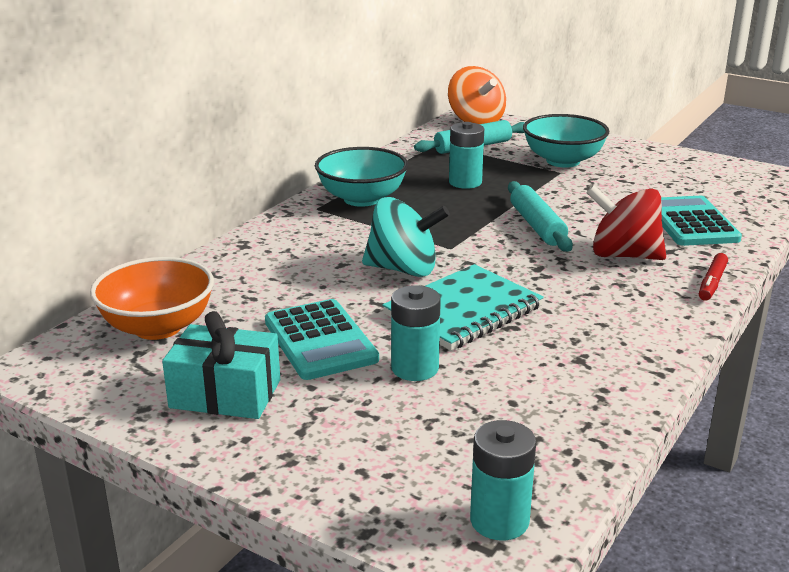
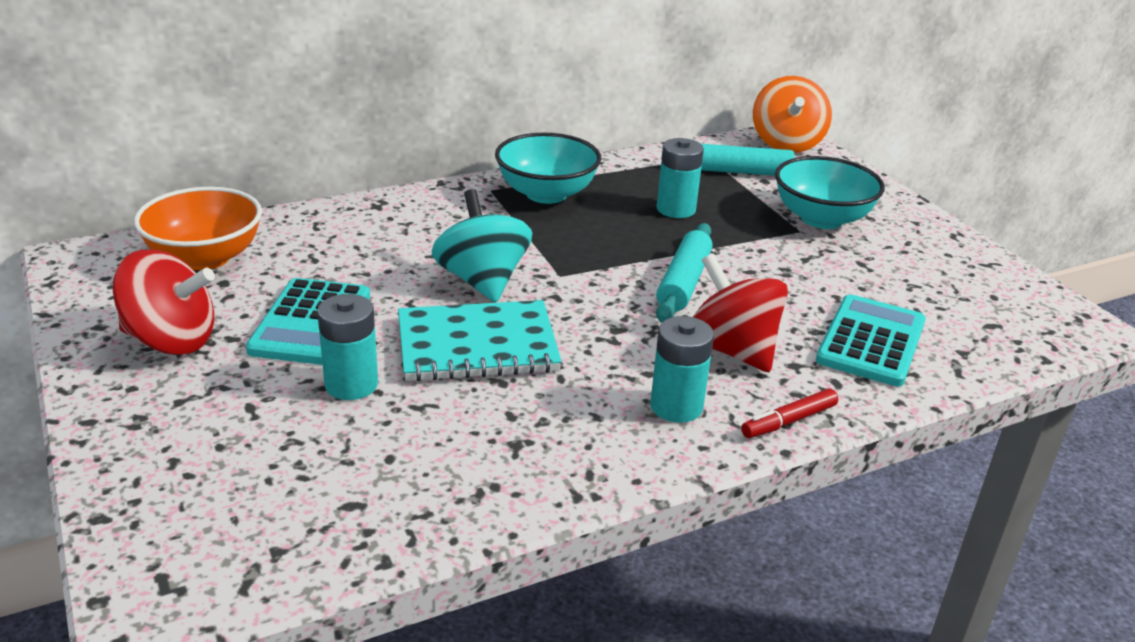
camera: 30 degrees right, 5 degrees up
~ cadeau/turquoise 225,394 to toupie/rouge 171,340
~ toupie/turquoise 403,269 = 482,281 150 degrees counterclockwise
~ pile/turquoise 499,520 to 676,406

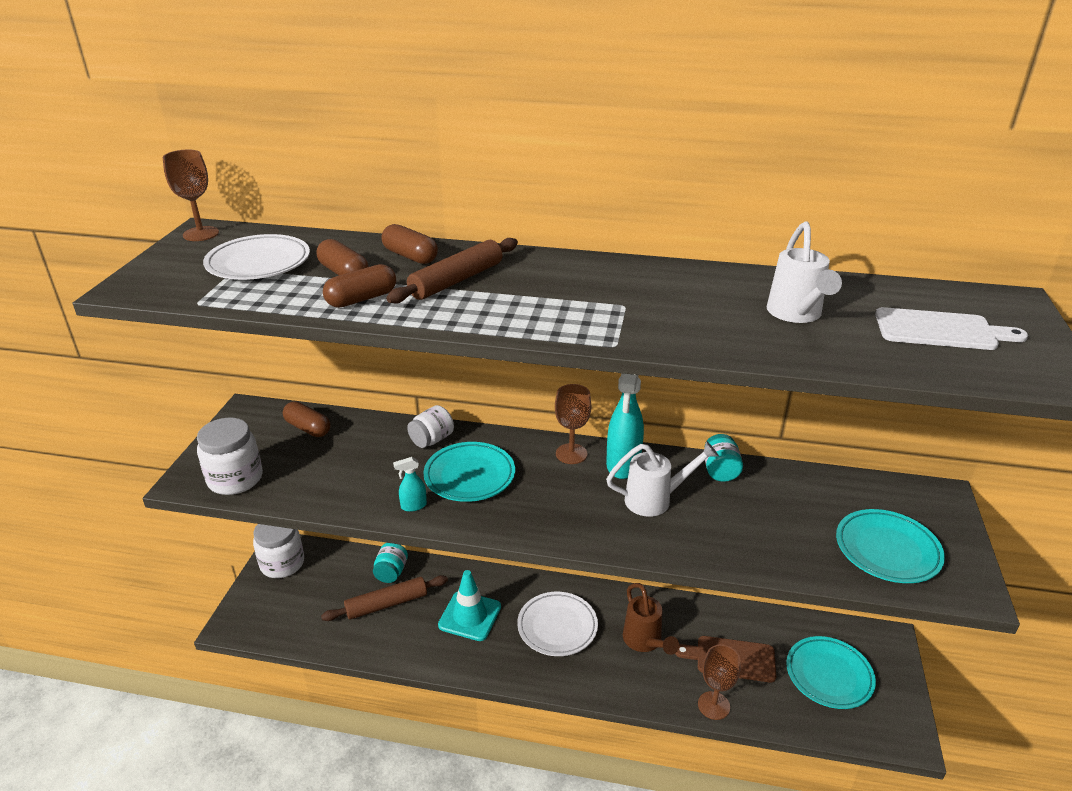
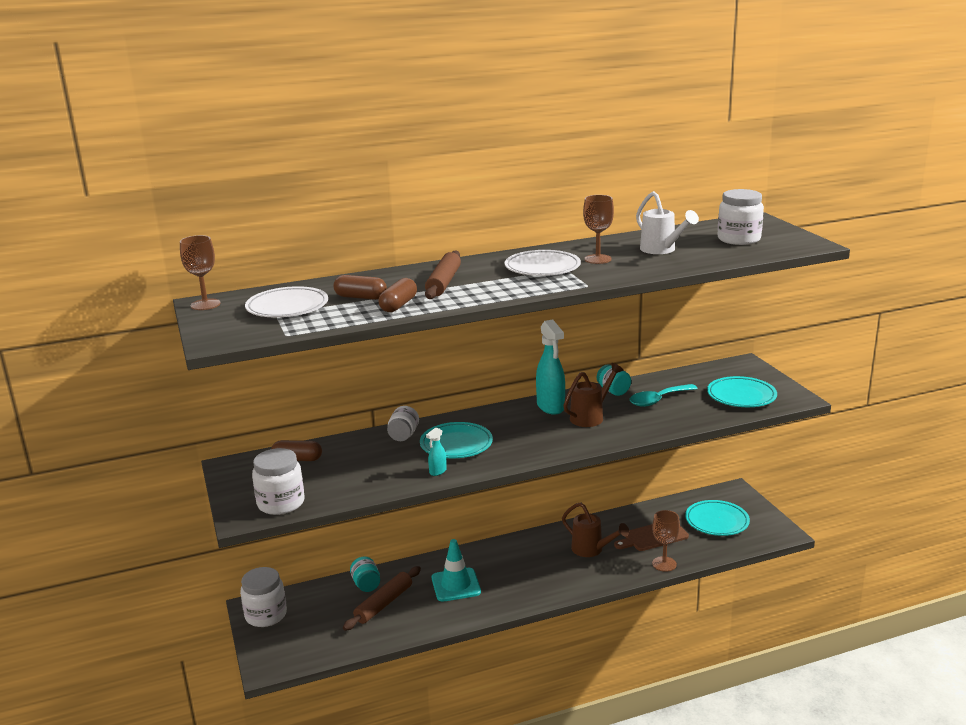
camera: 30 degrees left, 10 degrees down
- gélule/marron 410,256
~ assiette/blanc 557,627 to 542,268
~ verre à pied/marron 571,454 to 597,259
~ arrosoir/blanc 656,499 to arrosoir/marron 591,416
~ planche à découper/blanc 940,330 to bocal/blanc 739,239
+ cuillère/turquoise 658,400

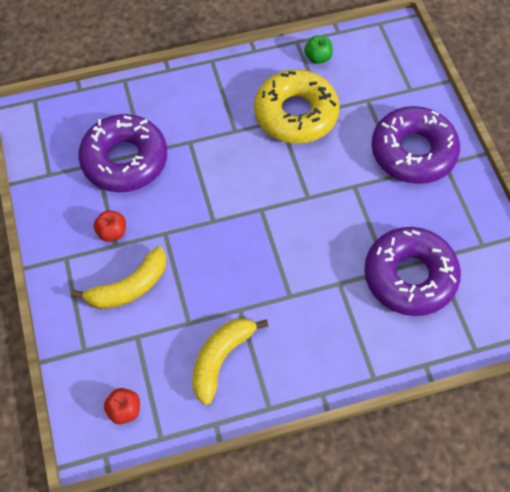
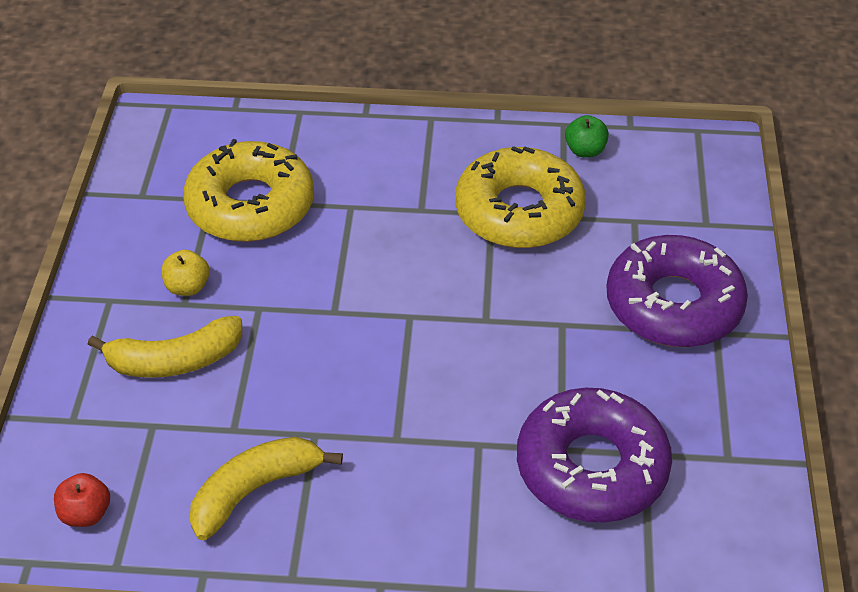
camera: 20 degrees right, 15 degrees down
~ beignet/violet 124,160 to beignet/jaune 250,205
~ pomme/rouge 112,232 to pomme/jaune 187,287

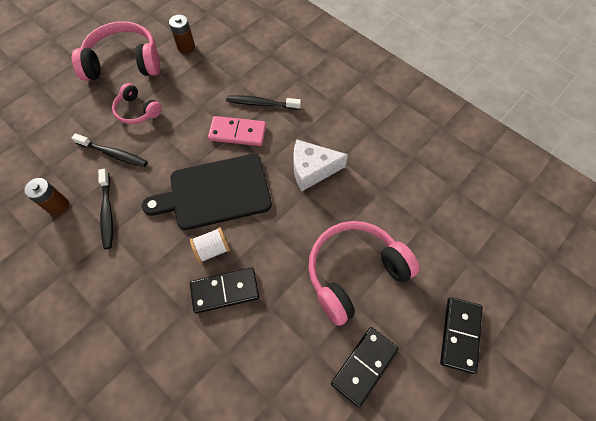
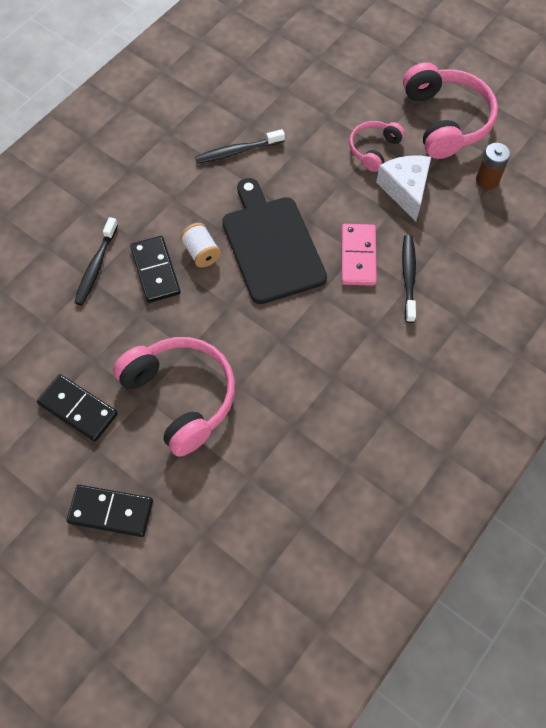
camera: 85 degrees right, 0 degrees up
- pile/marron 58,206
~ brosse à dents/noir 113,154 to 96,266
~ fromage/blanc 312,170 to 405,190

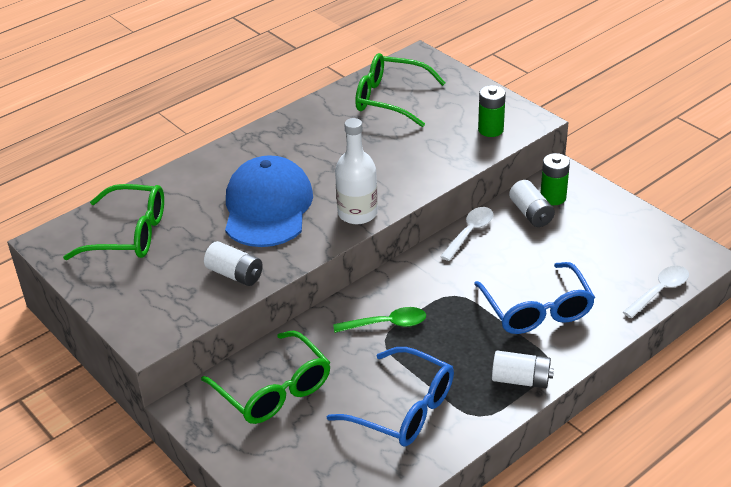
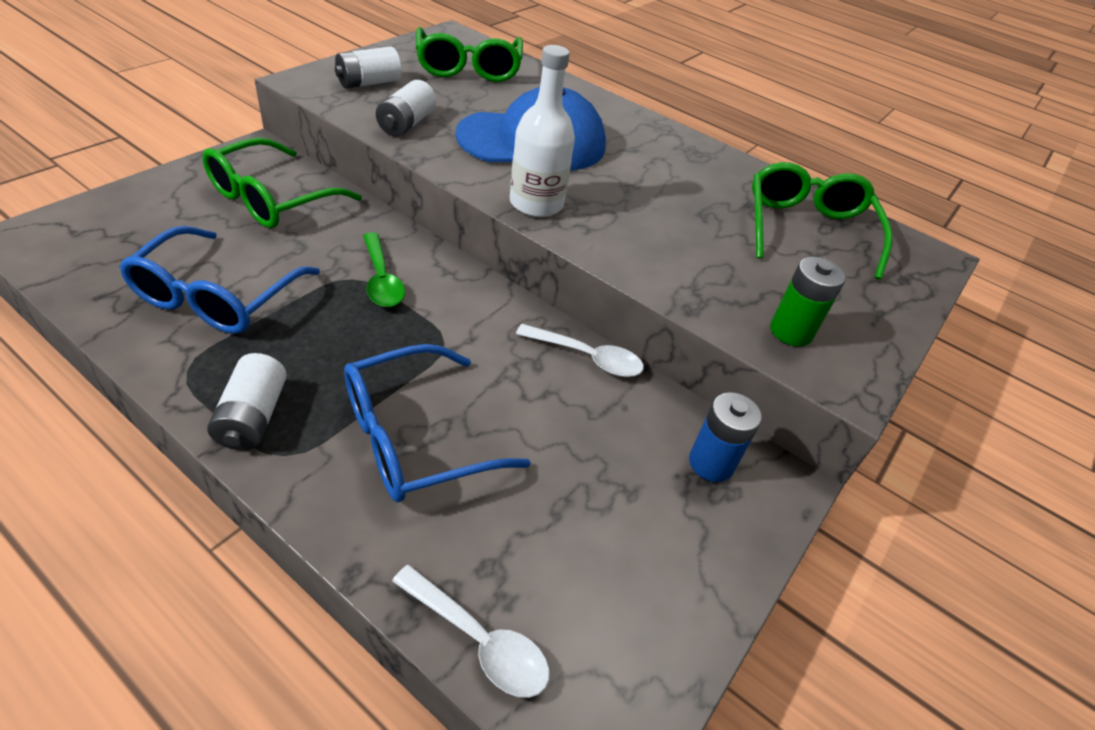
camera: 70 degrees right, 5 degrees up
~ pile/blanc 531,213 to 368,83
~ pile/vert 553,197 to pile/bleu 711,463

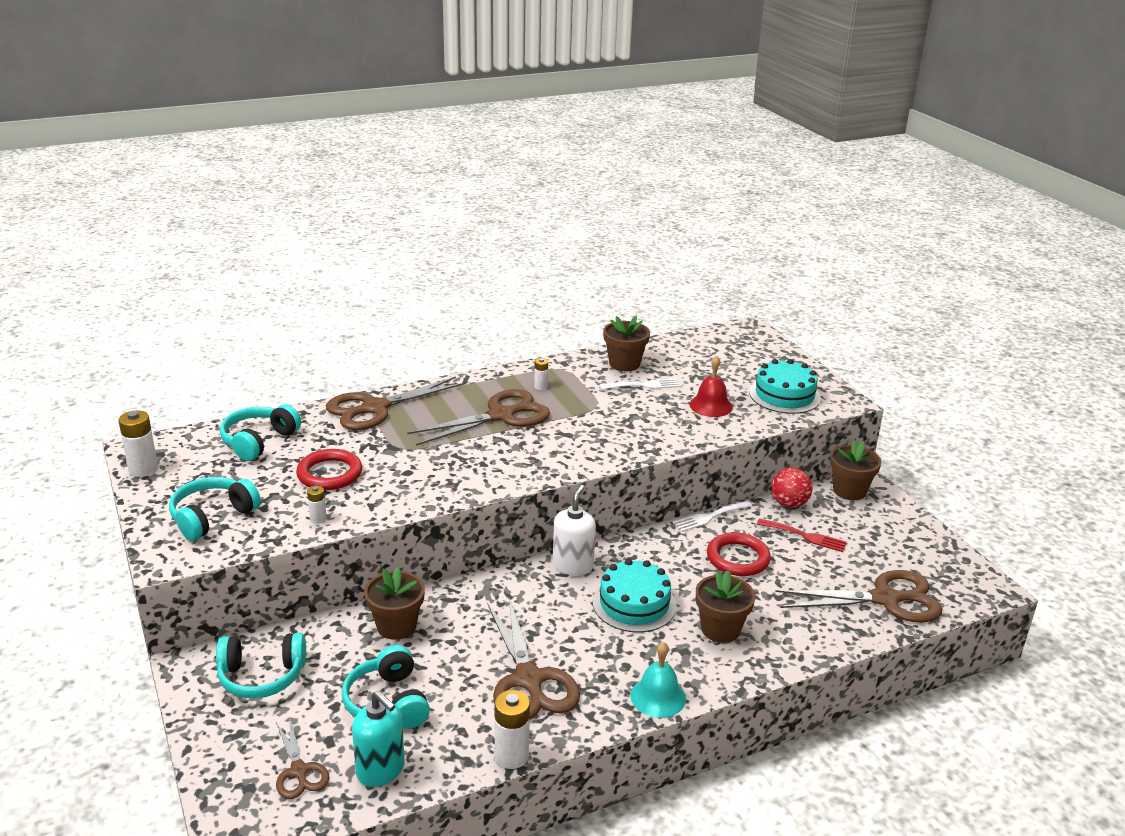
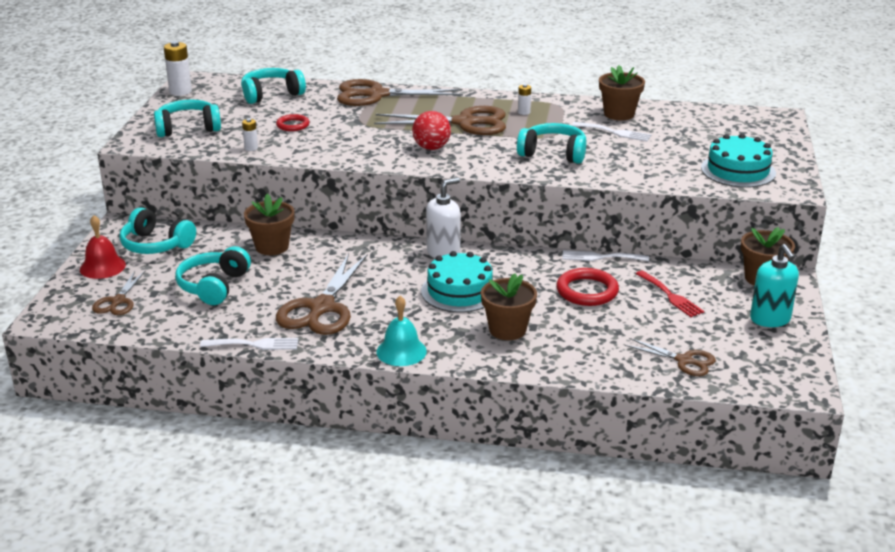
camera: 35 degrees right, 0 degrees up
~ anneau/rouge 329,474 = 293,125 x0.61
~ distributeur de savon/turquoise 381,770 to 770,319
~ pile/blanc 511,756 to fourchette/blanc 255,344
~ cloche/rouge 711,405 to 102,267
~ balle/rouge 789,504 to 431,148
~ ciseaux/marron 885,599 = 684,361 x0.55
+ casque audio/turquoise 553,153

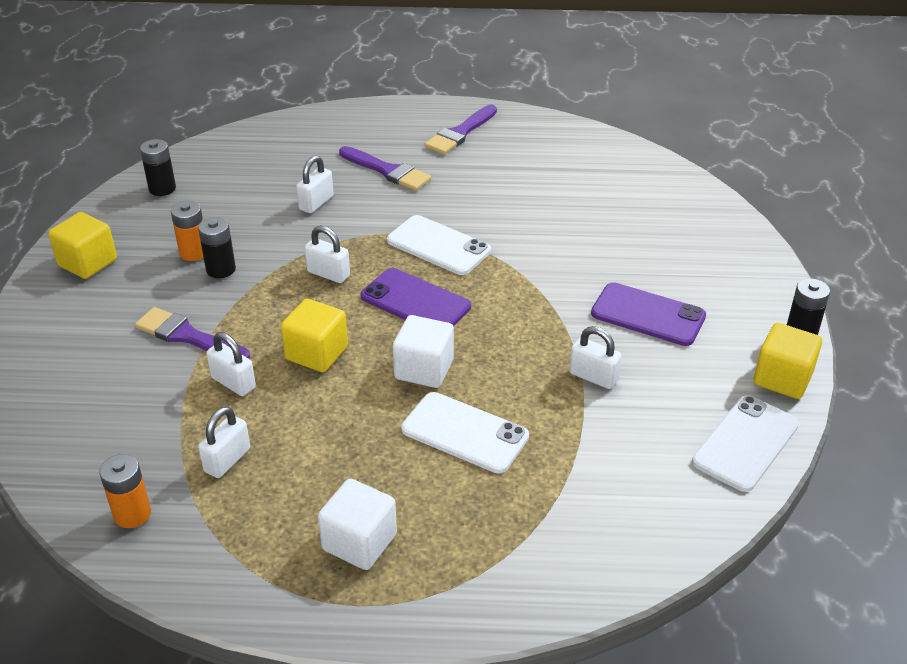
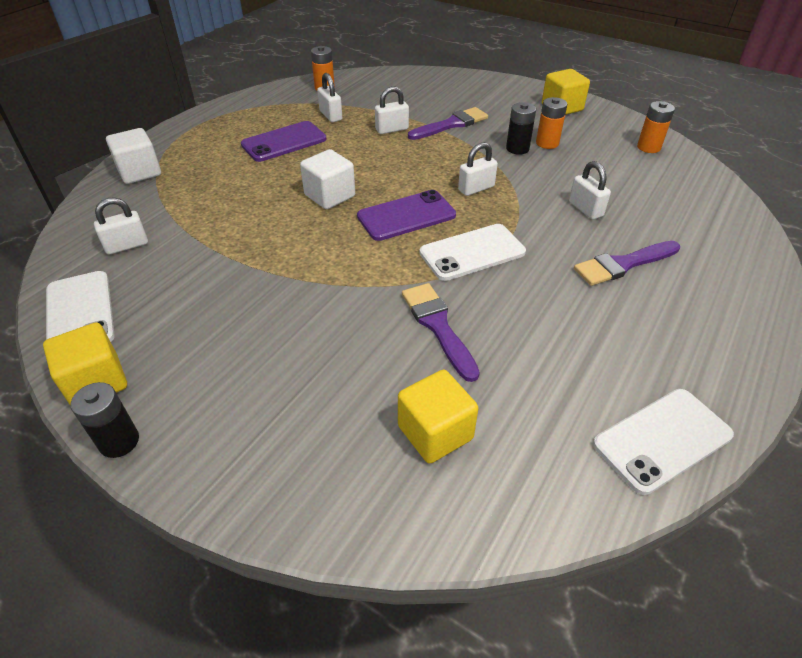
camera: 120 degrees right, 5 degrees up
~ pile/noir 162,189 to pile/orange 648,147
~ cube/jaune 316,353 to 435,432
~ cube/blanc 359,542 to 139,172
~ téléphone/blanc 465,433 to 662,440
~ pinceau/violet 460,133 to 438,326
~ cadenas/blanc 593,376 to 127,245
~ téléphone/violet 648,315 to 284,142

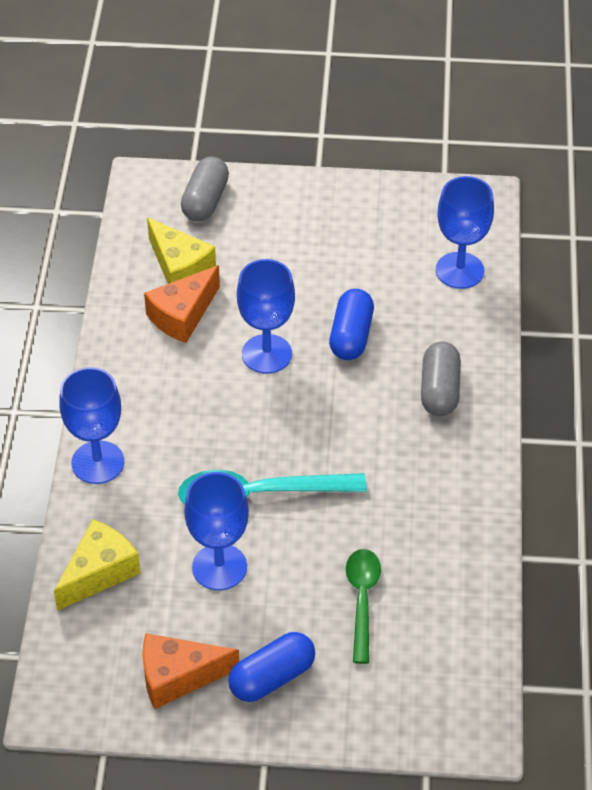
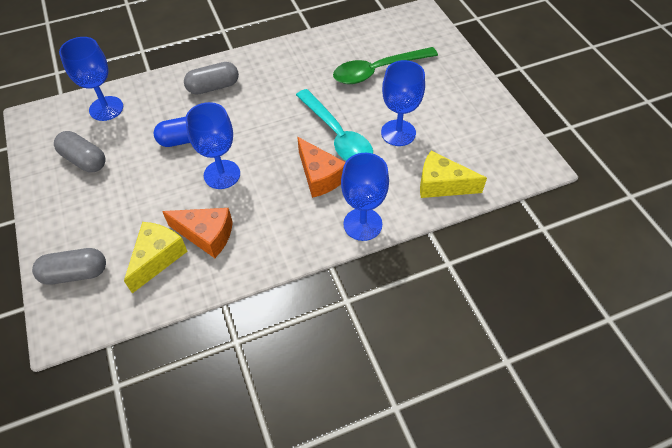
camera: 115 degrees left, 5 degrees up
~ fromage/orange 178,677 to 320,176
- gélule/bleu 272,677
~ cuillère/vert 362,600 = 377,71 x1.51
+ gélule/gris 84,160

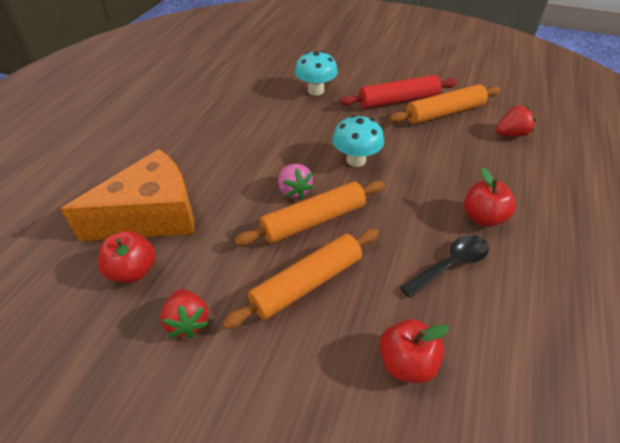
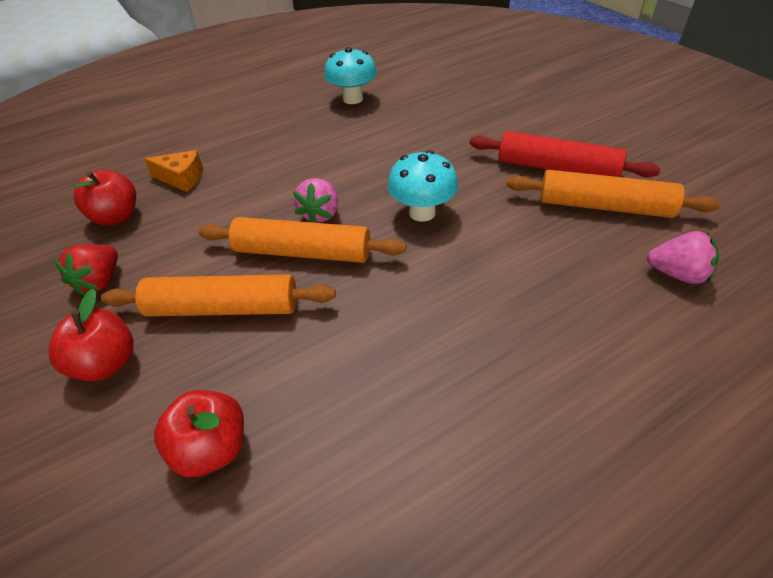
camera: 40 degrees right, 0 degrees up
~ fromage/orange 152,216 = 182,178 x0.44
~ champignon/turquoise 316,91 to 353,99
- cuillère/noir 450,264
~ pomme/rouge 483,217 to 106,363
~ fraise/rouge 511,134 to fraise/rose 677,274

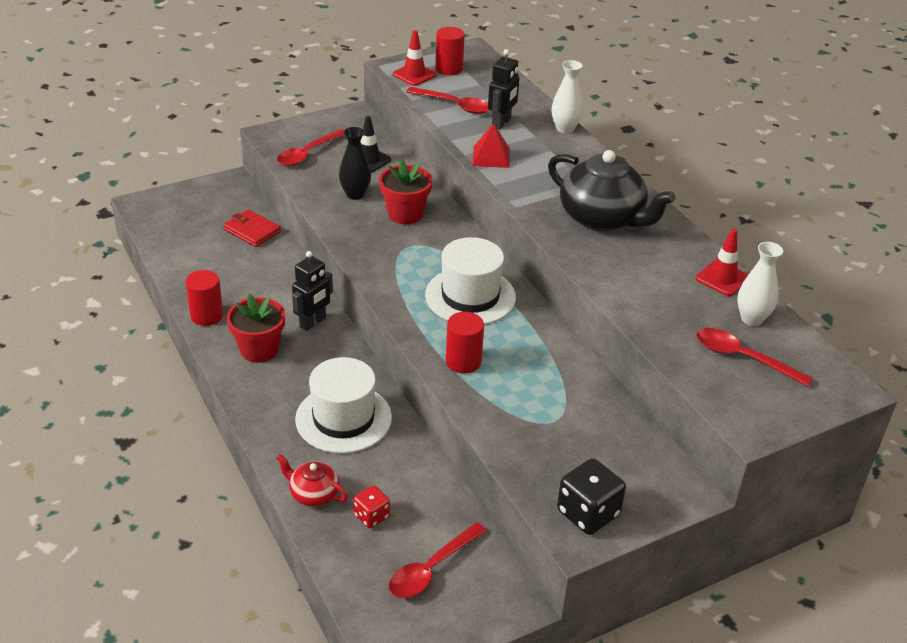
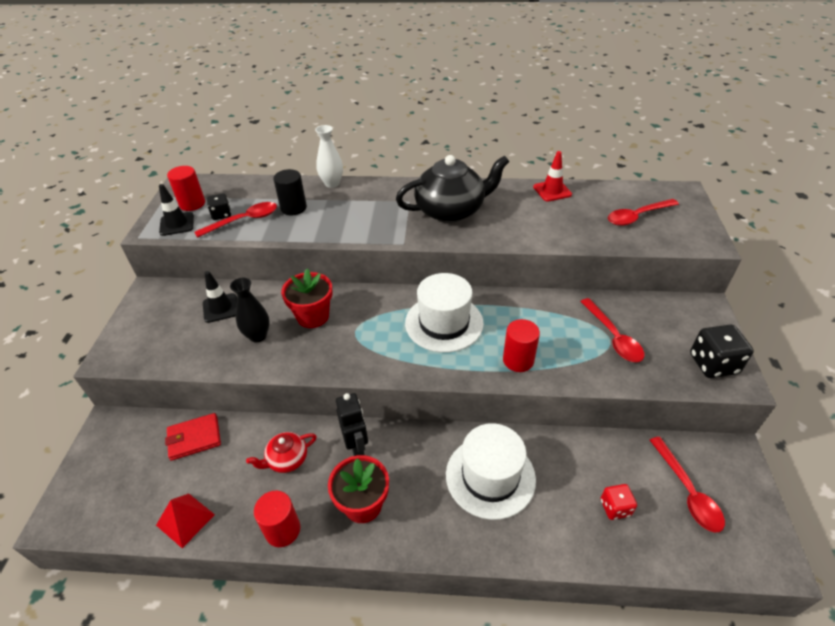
camera: 55 degrees left, 5 degrees up
~ théière/rouge 313,494 to 287,459
~ cuillère/rouge 307,154 to 613,337
~ cône de chantier/rouge 414,75 to cône de chantier/noir 177,224
~ pyramide/rouge 491,157 to 185,520
~ robot/noir 501,123 to cylindre/noir 293,208
- vase/blanc 752,319
+ dé/noir 221,215

